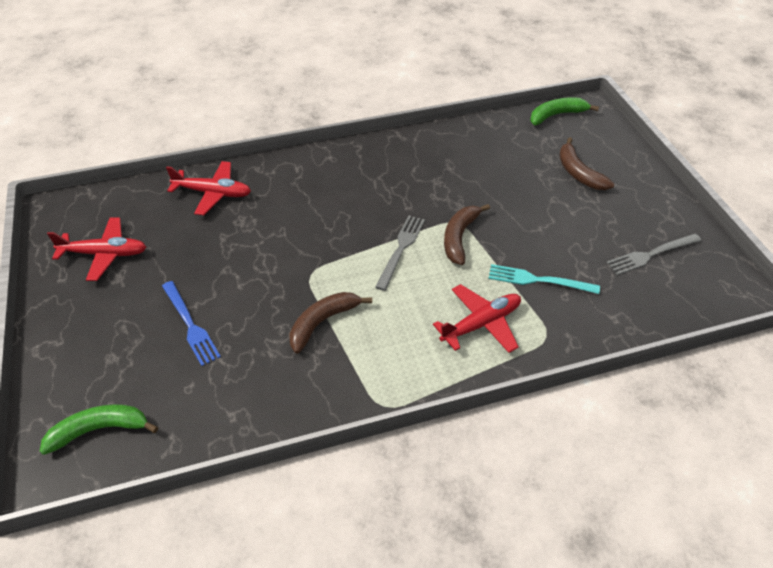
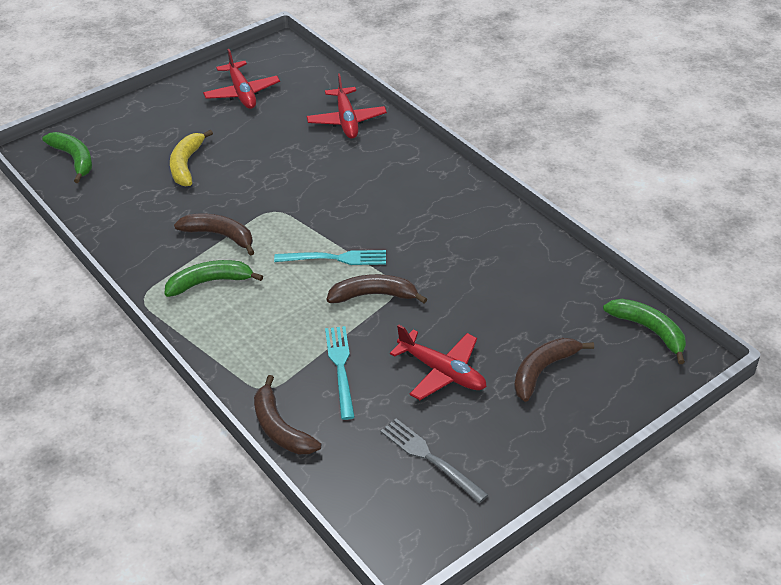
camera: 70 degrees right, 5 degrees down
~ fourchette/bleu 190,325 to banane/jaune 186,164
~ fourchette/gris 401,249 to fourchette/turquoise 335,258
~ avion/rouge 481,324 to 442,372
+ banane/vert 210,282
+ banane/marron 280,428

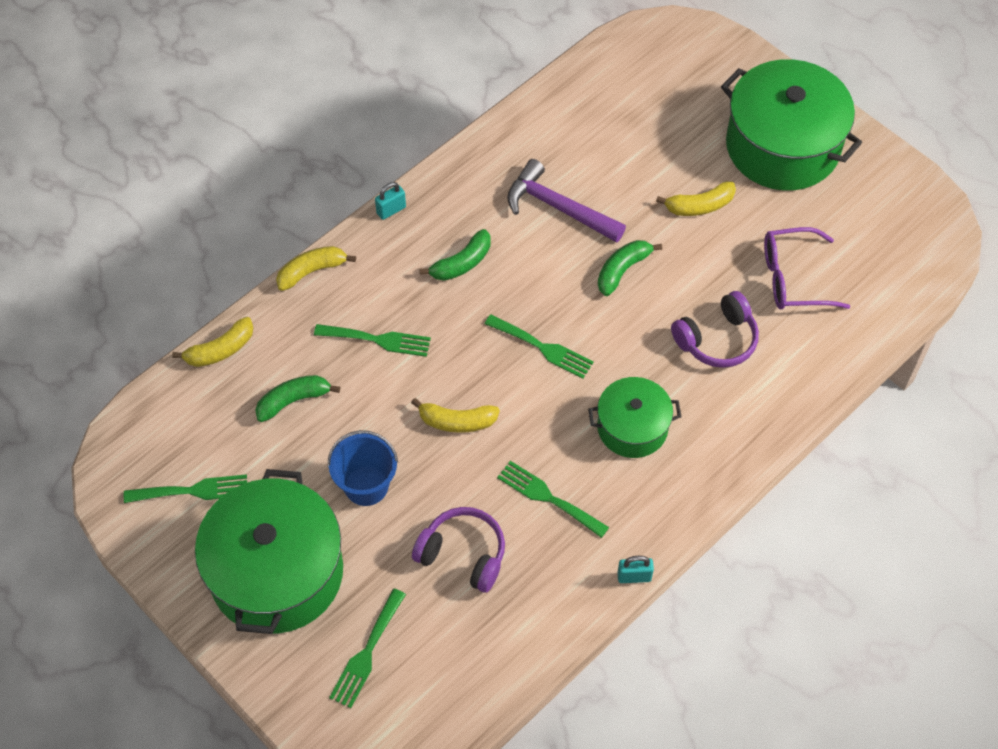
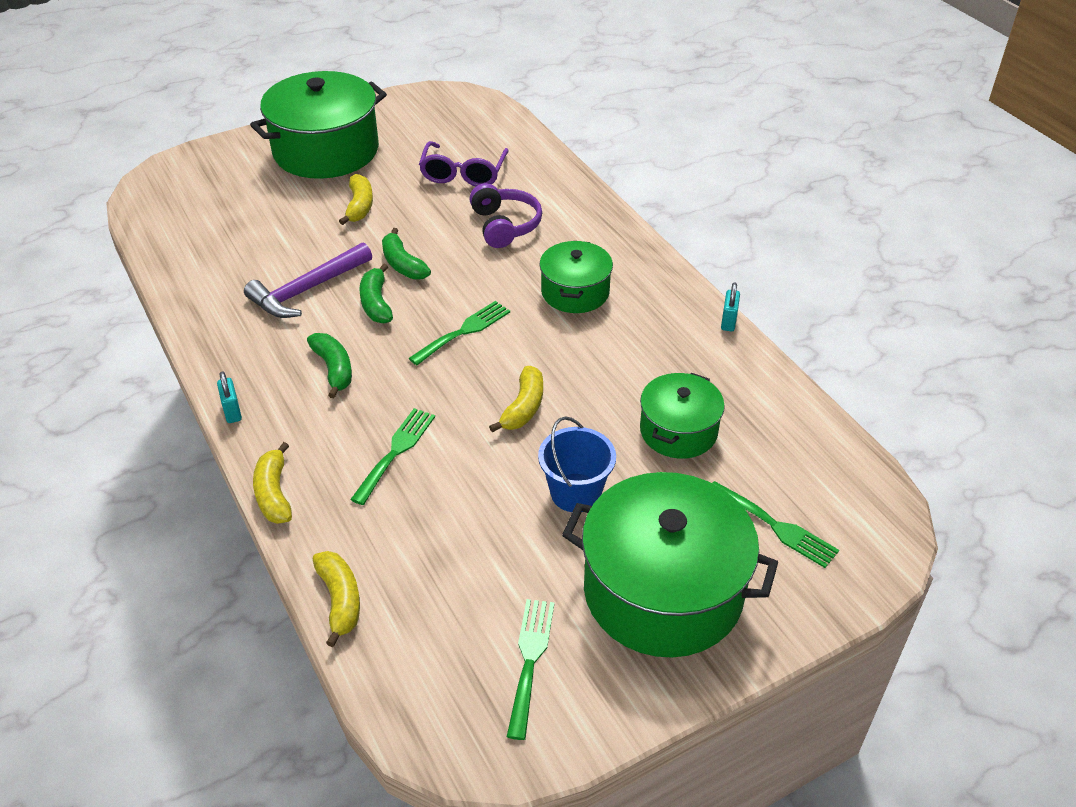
camera: 75 degrees left, 15 degrees down
~ banane/vert 293,400 to 376,303
~ casque audio/violet 463,555 to marmite/vert 678,431
- fourchette/vert 548,497

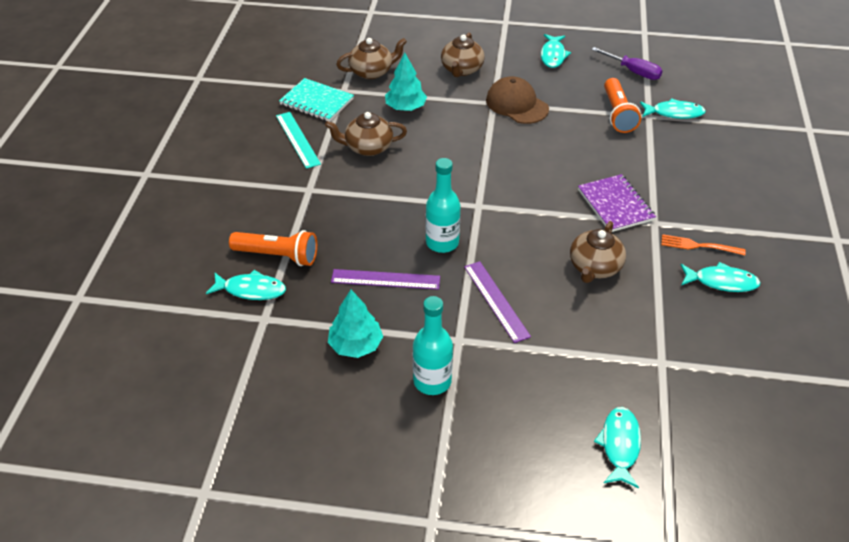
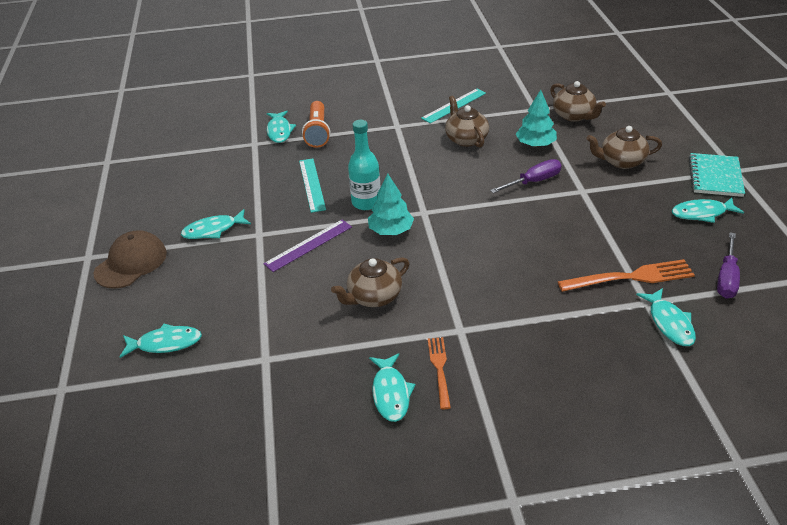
camera: 75 degrees right, 5 degrees down
~ carnet/turquoise 316,102 to 715,177
~ arbre/turquoise 356,345 to 391,230
~ règle/violet 385,279 to règle/turquoise 312,184
~ bouteille/turquoise 432,381 to poisson/turquoise 213,230
~ casquette/marron 517,104 to 131,263
~ théière/marron 594,267 = 373,297 45 degrees counterclockwise
- carnet/violet 615,205
~ lampe de poche/orange 617,114 to fourchette/orange 630,277
+ tournevis/violet 533,181

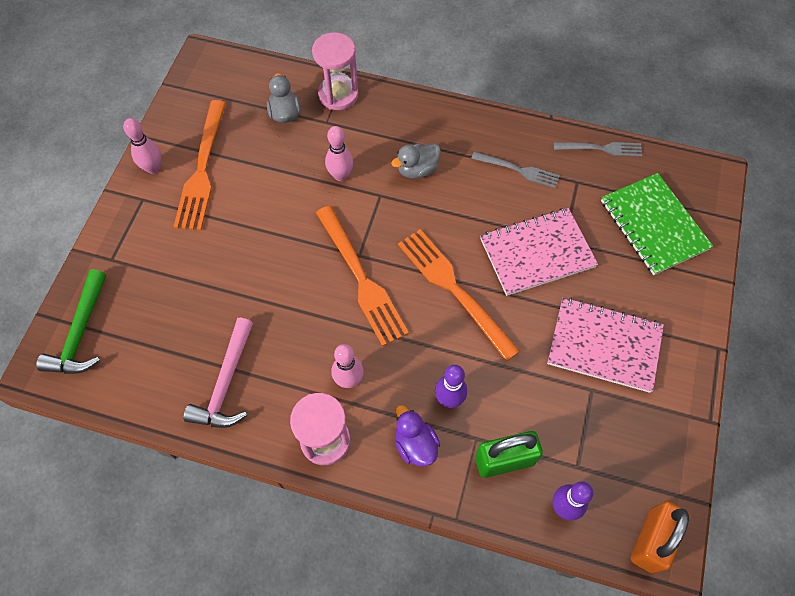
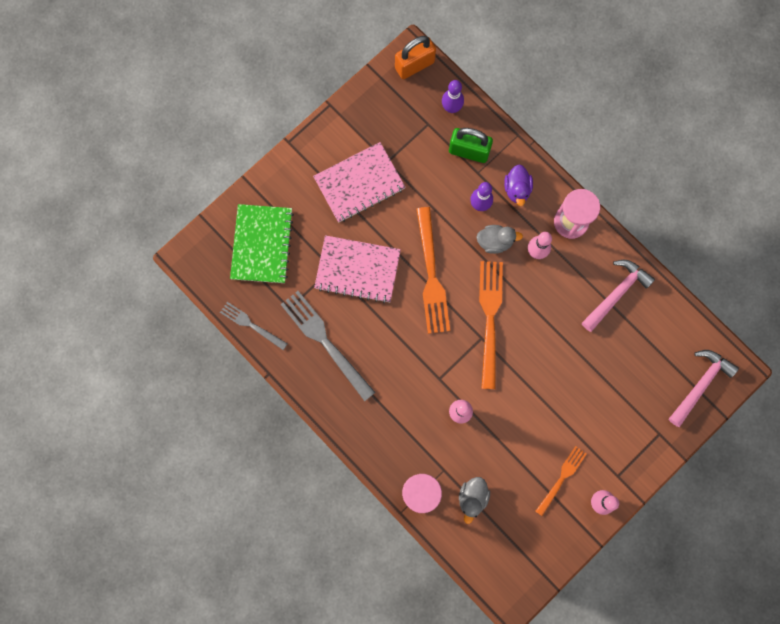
camera: 150 degrees left, 15 degrees up
~ marteau/vert 80,333 to marteau/rose 700,385
~ fourchette/orange 202,170 = 561,478 x0.58
~ canard/gris 417,170 to 495,242
~ fourchette/gris 518,170 = 325,342 x1.72
~ carnet/rose 604,345 = 359,183 75 degrees counterclockwise

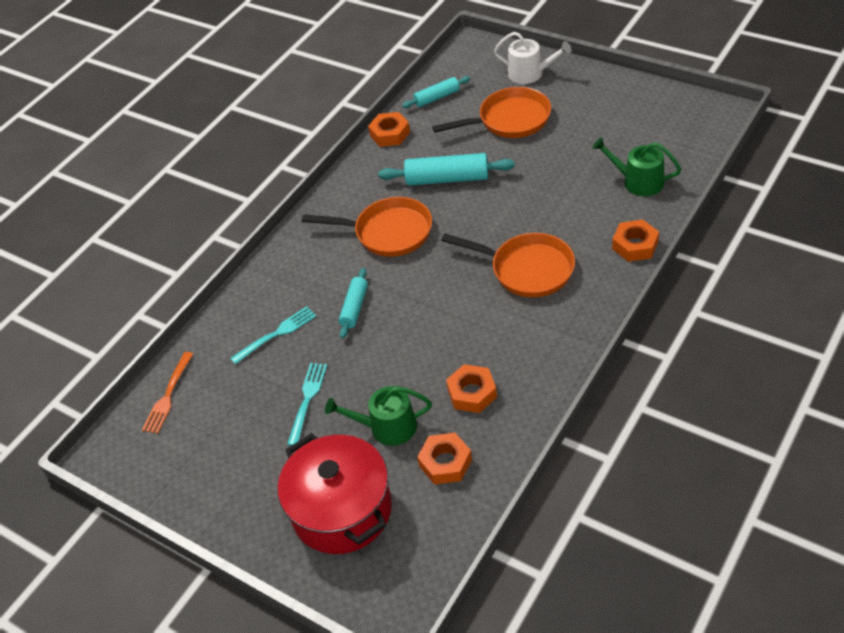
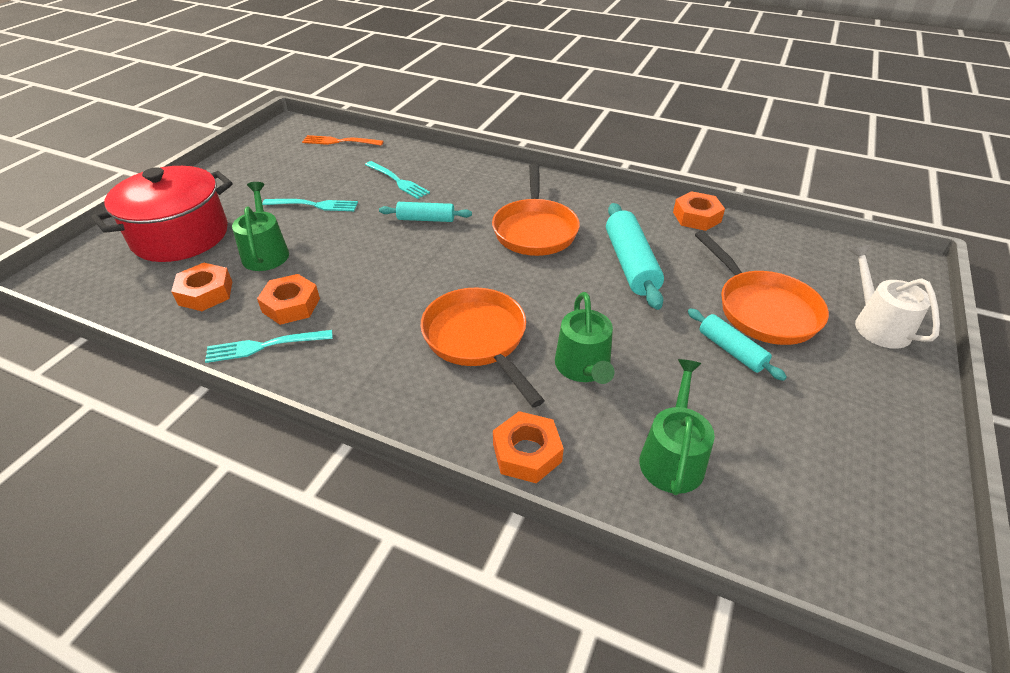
camera: 75 degrees right, 5 degrees down
~ rouleau à pâtisserie/turquoise 437,98 to 731,350
~ poêle/orange 527,269 = 478,339 135 degrees clockwise
~ arrosoir/blanc 530,73 = 877,324 150 degrees clockwise
+ fourchette/turquoise 265,346
+ arrosoir/vert 584,368

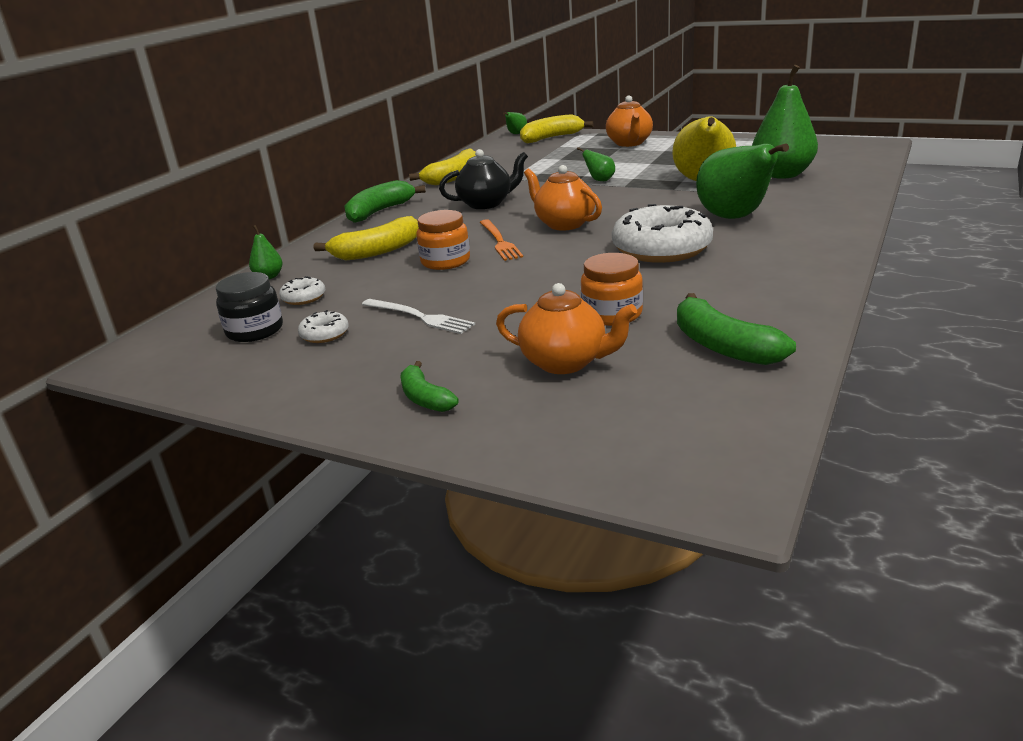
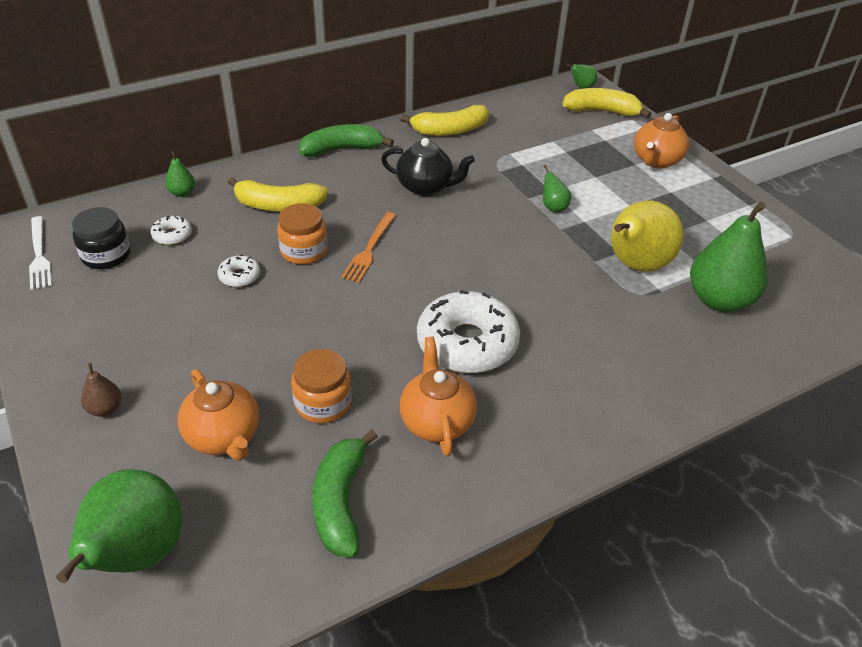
camera: 30 degrees right, 15 degrees up
~ beignet/blanc 324,334 to 239,276
~ fourchette/blanc 419,317 to 39,255
~ banane/vert 425,398 to poire/marron 105,409
~ théière/orange 564,224 to 436,421
~ poire/vert 734,218 to 136,555

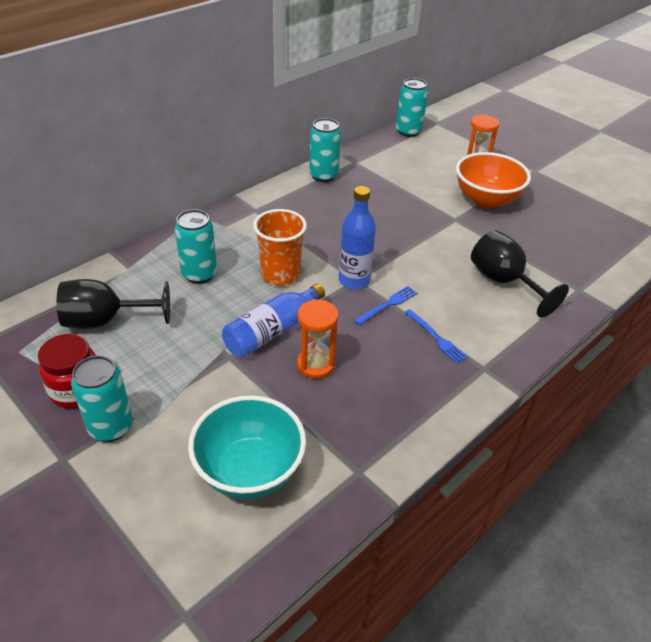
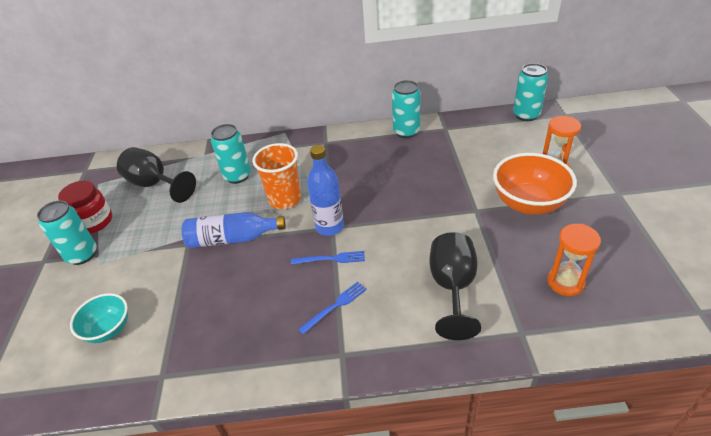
camera: 45 degrees right, 0 degrees up
~ bol/turquoise 249,470 = 109,329 x0.61
~ sablier/orange 315,365 to 565,282
~ fourchette/bleu 436,338 = 335,306 135 degrees counterclockwise

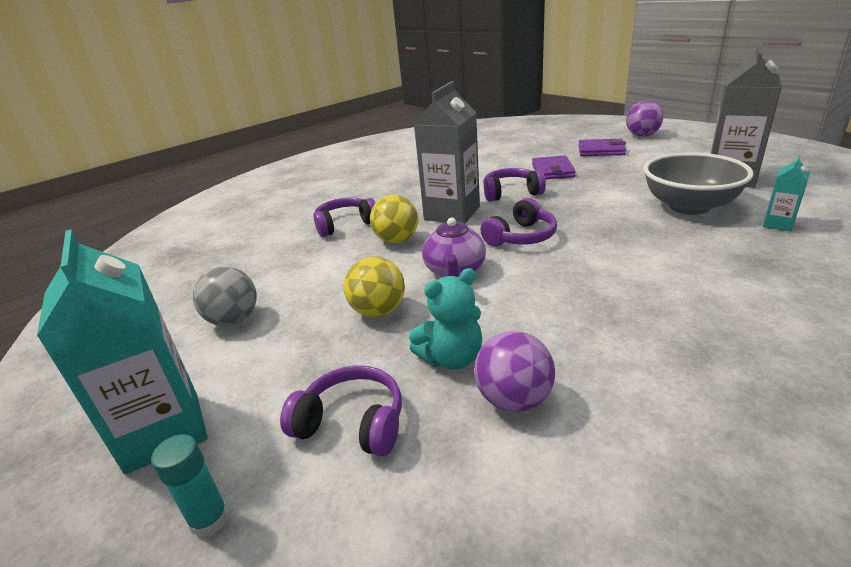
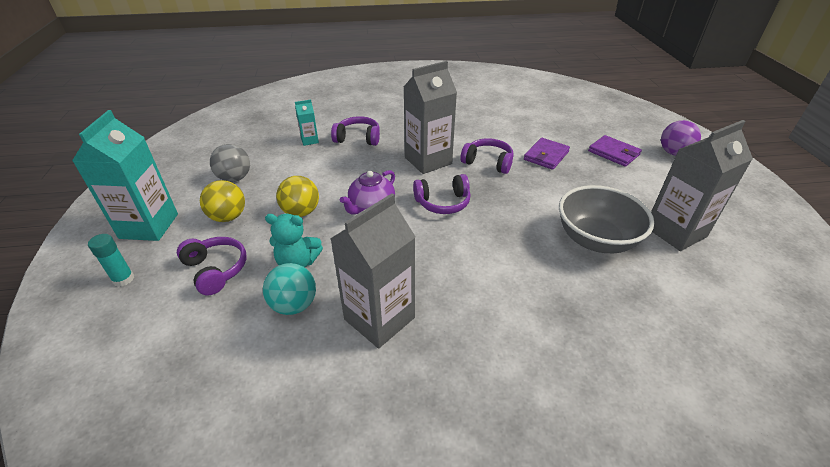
camera: 30 degrees right, 10 degrees up
~ balle/jaune 397,240 to 228,217
~ balle/violet 514,399 to balle/turquoise 294,305
~ brique de lait/turquoise 778,224 to 309,140
+ brique de lait/gris 379,318

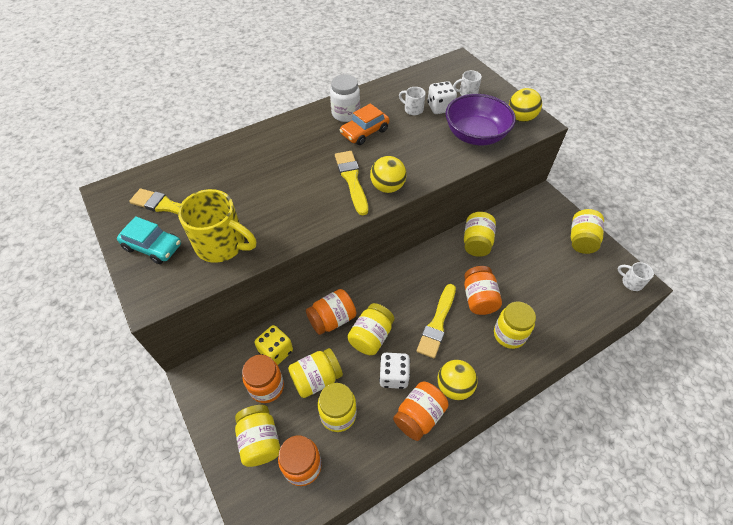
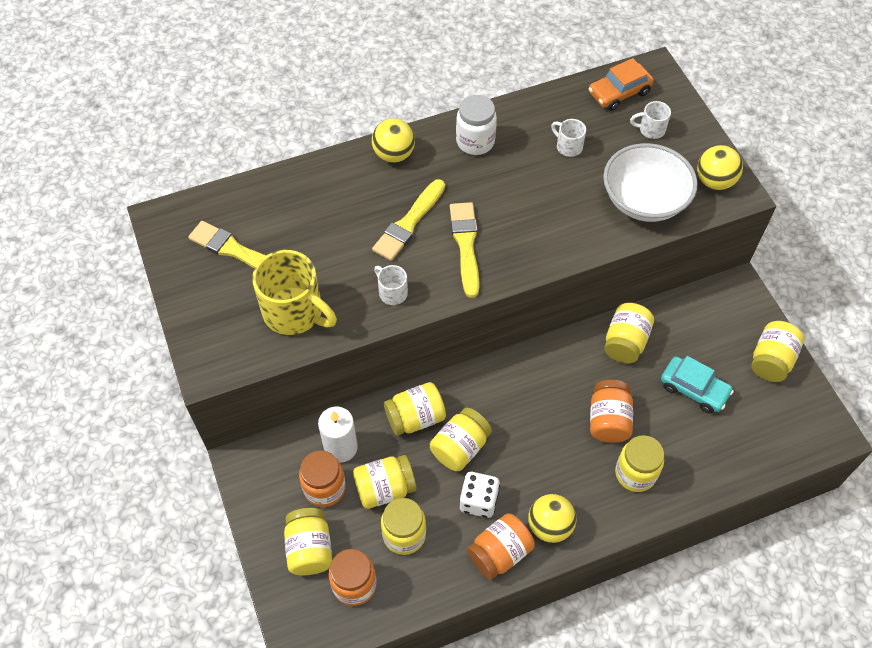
camera: 10 degrees right, 5 degrees up
~ voiture/turquoise 153,247 to 694,389
~ dé/jaune 276,352 to bougie/blanc 340,447
~ bocal/orange 332,319 to bocal/jaune 415,418
~ voiture/orange 364,132 to 619,93
~ balle/jaune 387,187 to 394,154
~ pinceau/jaune 437,323 to 409,223
- dé/blanc 440,108
~ bol/violet 475,135 to bol/blanc 644,200
~ tasse/blanc 631,282 to 392,292

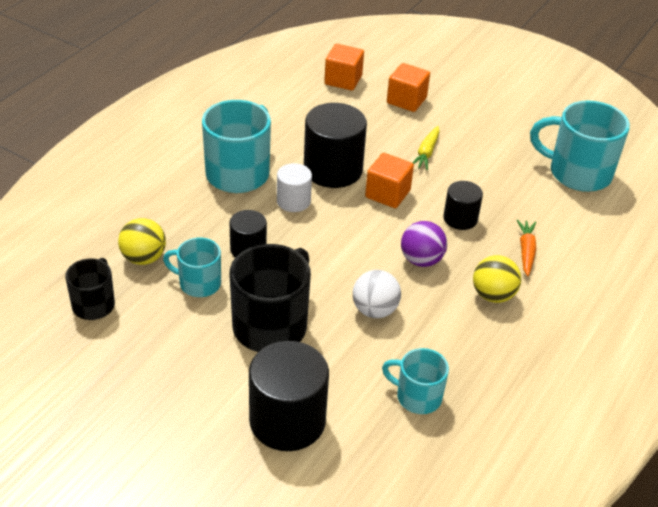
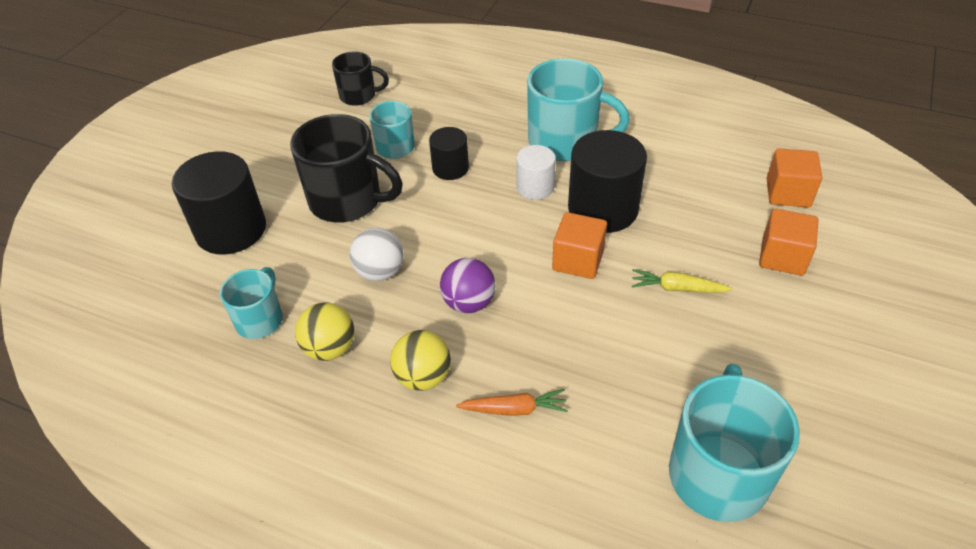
camera: 85 degrees right, 5 degrees up
~ balle/jaune 144,258 to 330,348
- cylindre/noir 460,218

